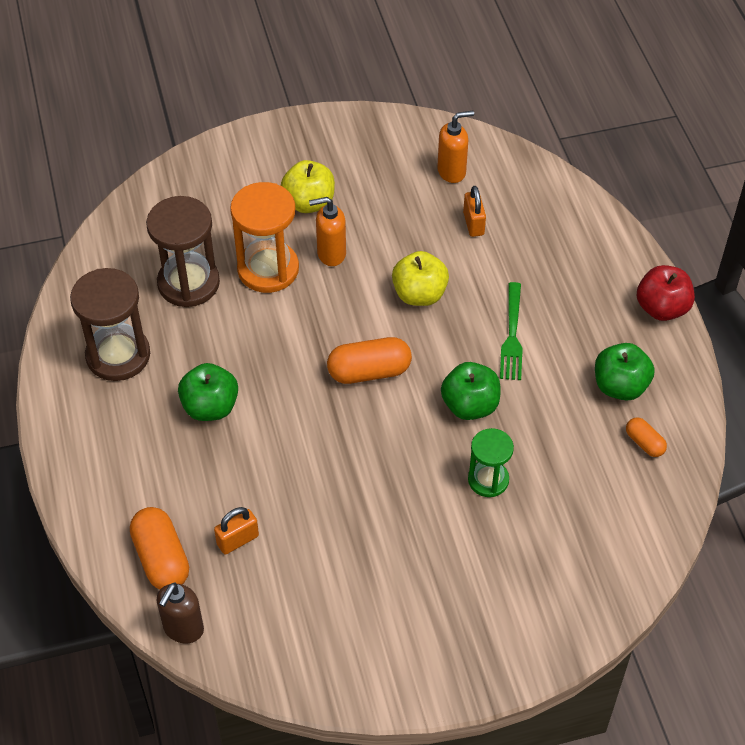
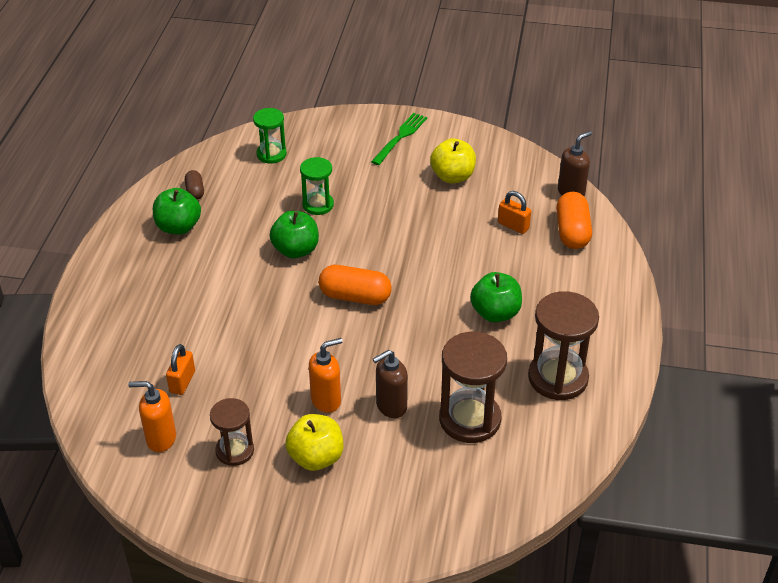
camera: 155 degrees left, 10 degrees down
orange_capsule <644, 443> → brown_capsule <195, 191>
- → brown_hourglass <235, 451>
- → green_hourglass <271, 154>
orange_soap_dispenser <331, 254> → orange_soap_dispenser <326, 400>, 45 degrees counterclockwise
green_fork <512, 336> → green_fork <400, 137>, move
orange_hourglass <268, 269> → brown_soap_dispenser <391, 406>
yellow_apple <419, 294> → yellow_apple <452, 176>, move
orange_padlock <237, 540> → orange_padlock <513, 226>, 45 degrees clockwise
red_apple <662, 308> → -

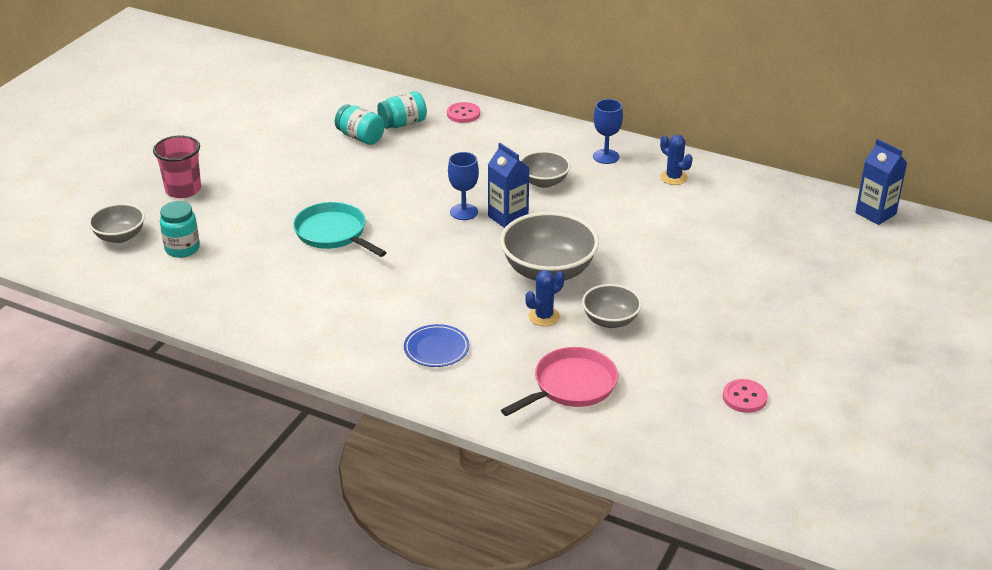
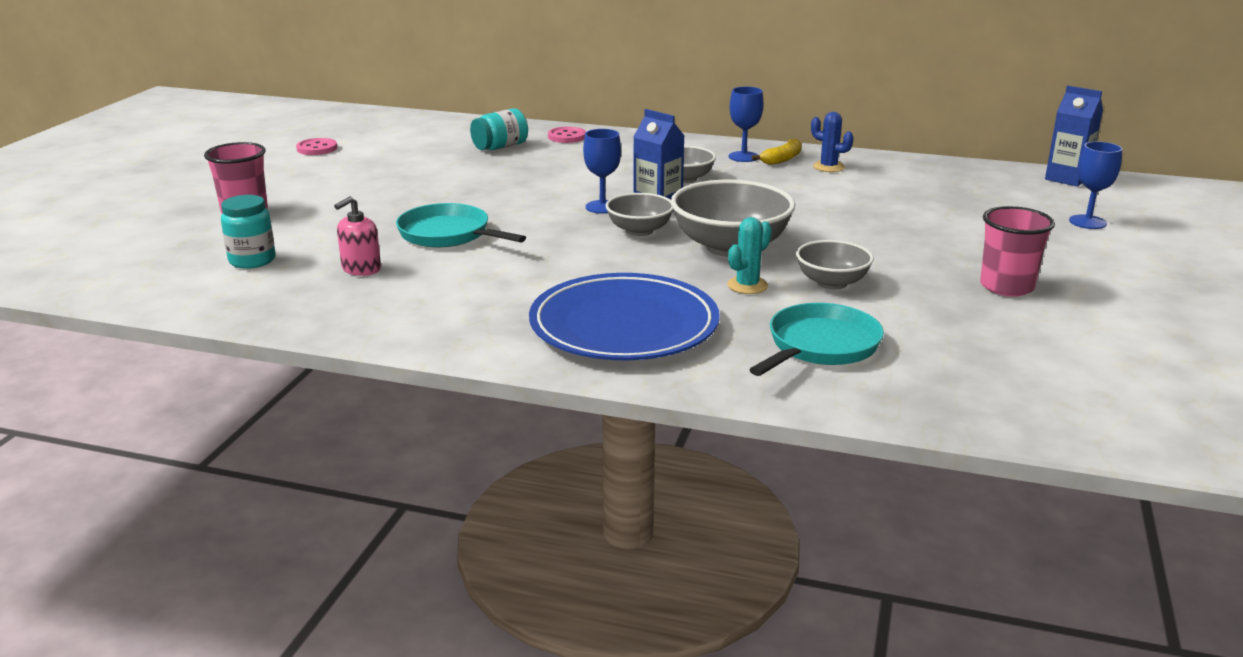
camera: 10 degrees left, 10 degrees down
pink_button <744, 397> → pink_button <317, 148>, move
- → pink_soap_dispenser <361, 269>
blue_plate <436, 349> → blue_plate <624, 325>, x2.13
grey_bowl <120, 236> → grey_bowl <639, 230>, move
blue_cactus <544, 316> → turquoise_cactus <747, 286>
pink_pan <571, 386> → turquoise_pan <820, 346>
- → yellow_banana <782, 159>
- → pink_cup <1006, 287>
- → blue_goblet <1087, 222>
turquoise_jar <360, 137> → -

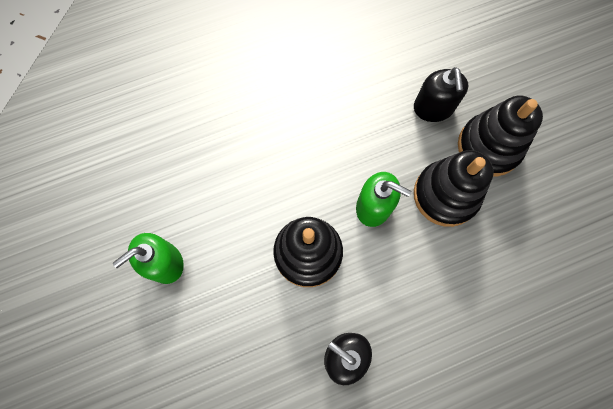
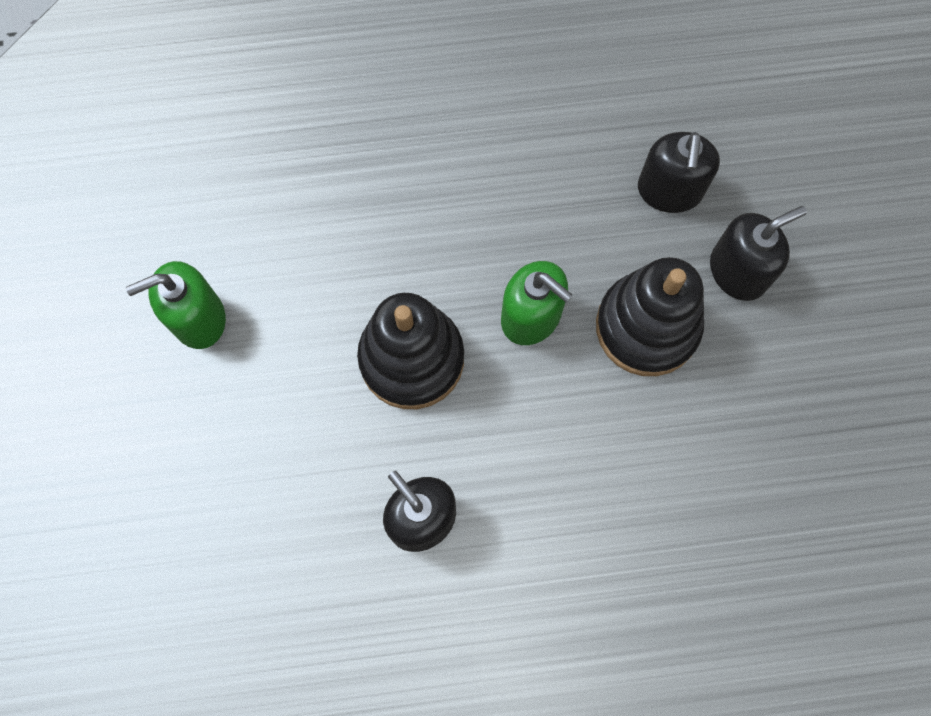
camera: 15 degrees right, 0 degrees up
black_stacking_toy <489, 147> → black_soap_dispenser <738, 271>

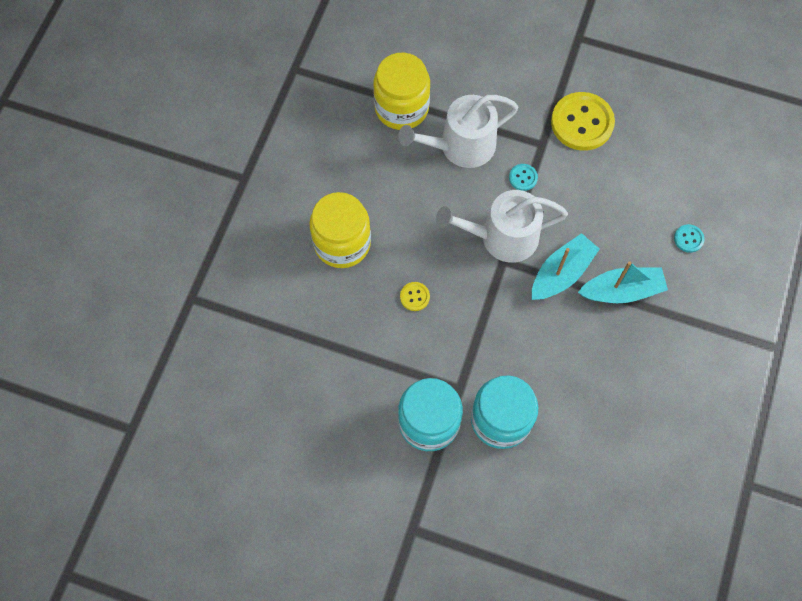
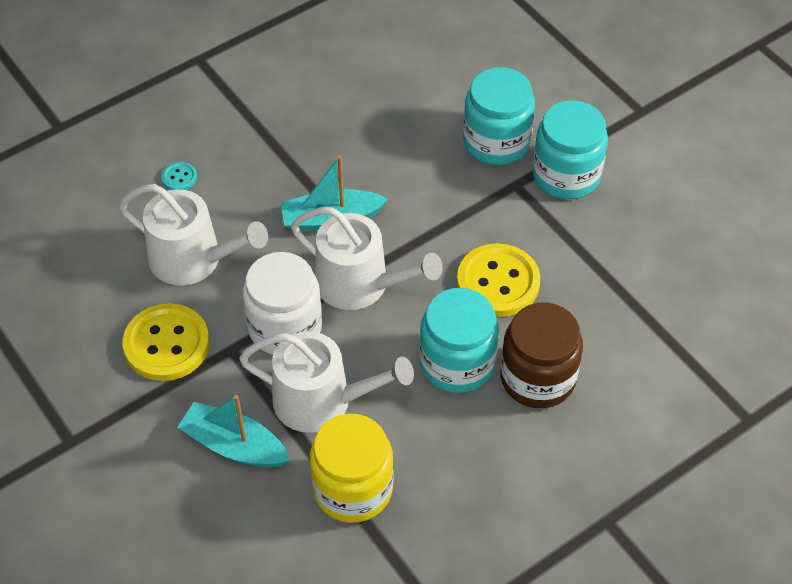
camera: 145 degrees left, 15 degrees down
- → white_watering_can <194, 259>
turquoise_boat <621, 291> → turquoise_boat <234, 445>, move
turquoise_button <523, 178> → white_jar <285, 327>
- → turquoise_jar <457, 363>
yellow_button <414, 297> → yellow_button <498, 282>, x2.23
yellow_jar <342, 243> → brown_jar <537, 378>

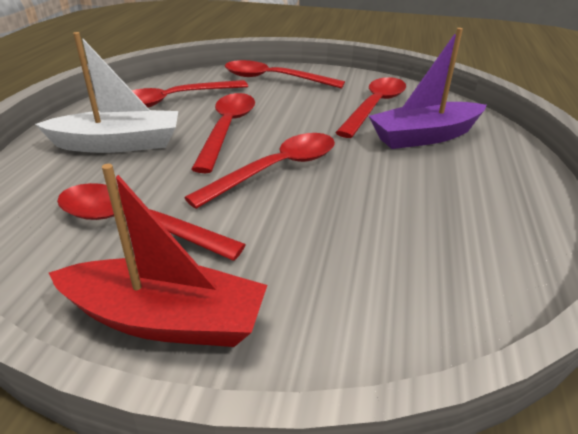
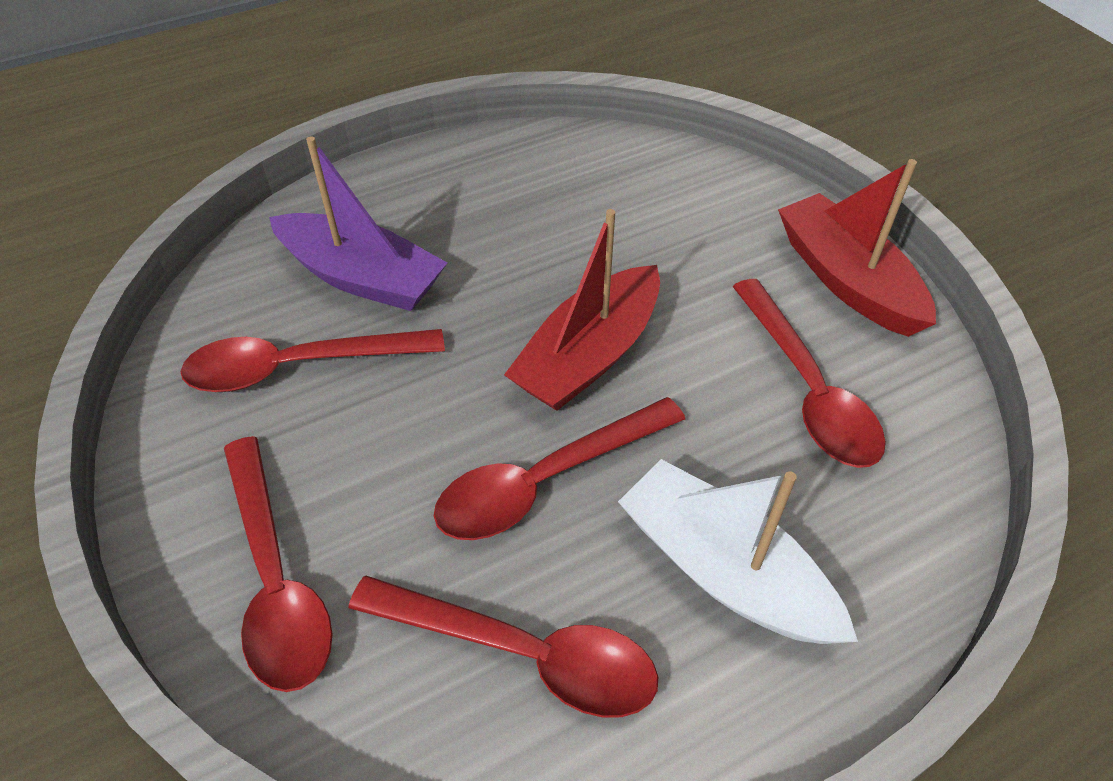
camera: 130 degrees left, 15 degrees up
red_spoon <276, 170> → red_boat <589, 355>

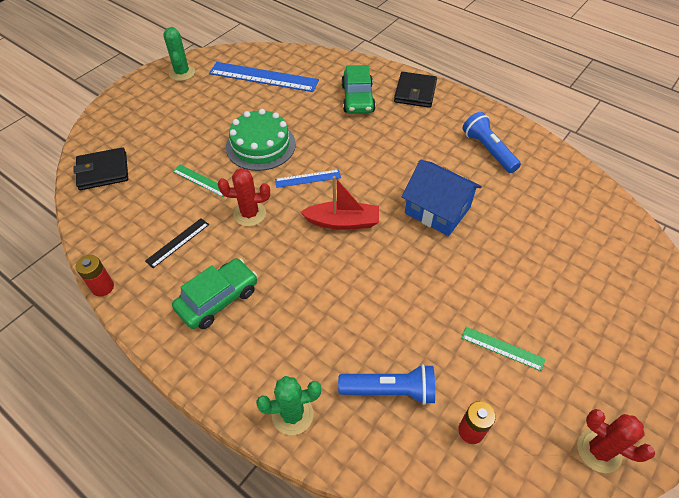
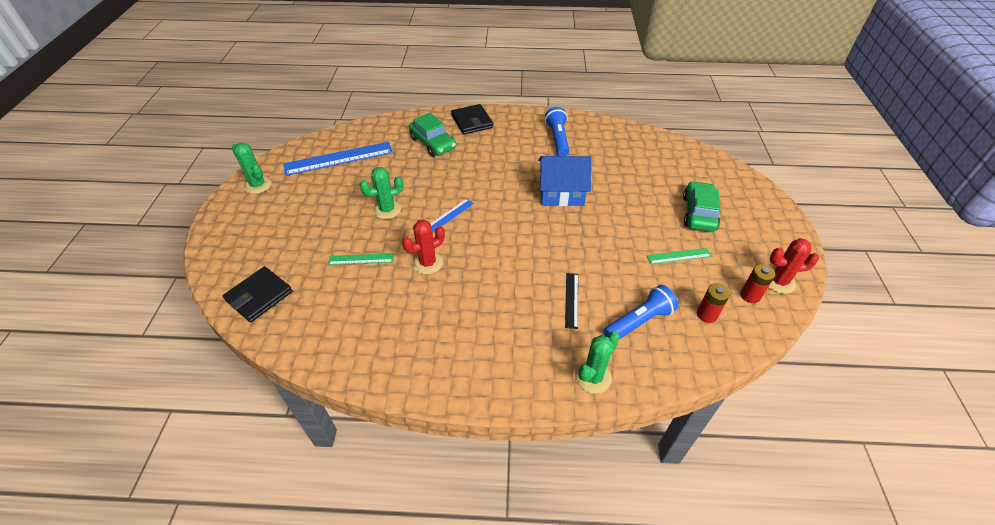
camera: 35 degrees left, 5 degrees down
green_cake <260, 145> → green_cactus <387, 210>
blue_flashlight <488, 150> → blue_flashlight <558, 139>, 60 degrees clockwise
black_ruler <177, 242> → black_ruler <571, 300>, move
green_car <218, 299> → green_car <698, 213>, move
red_battery <103, 287> → red_battery <750, 295>, move
red_boat <343, 222> → -

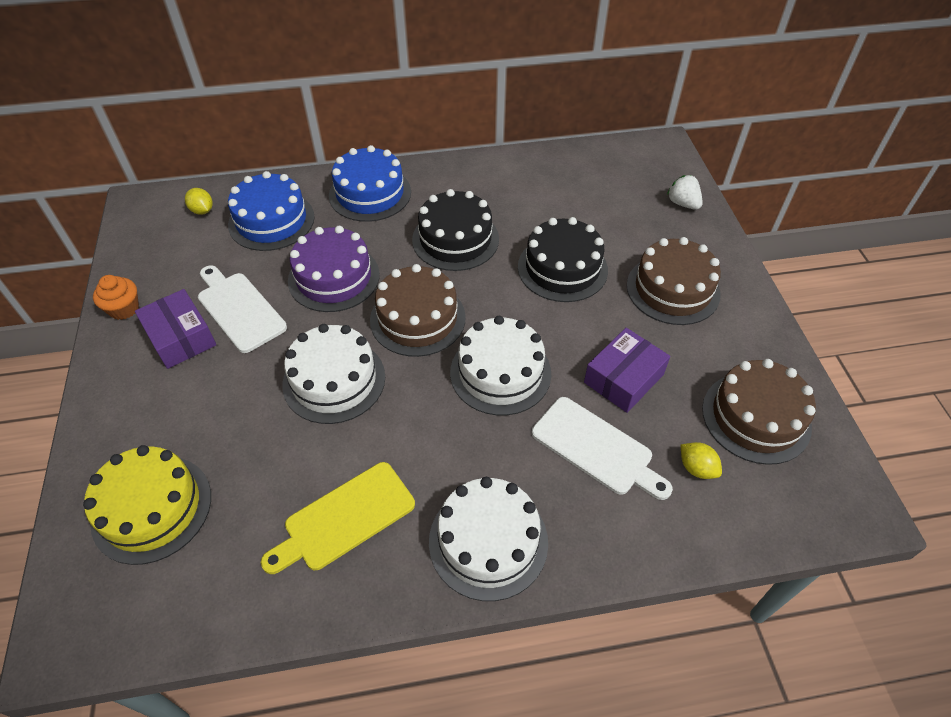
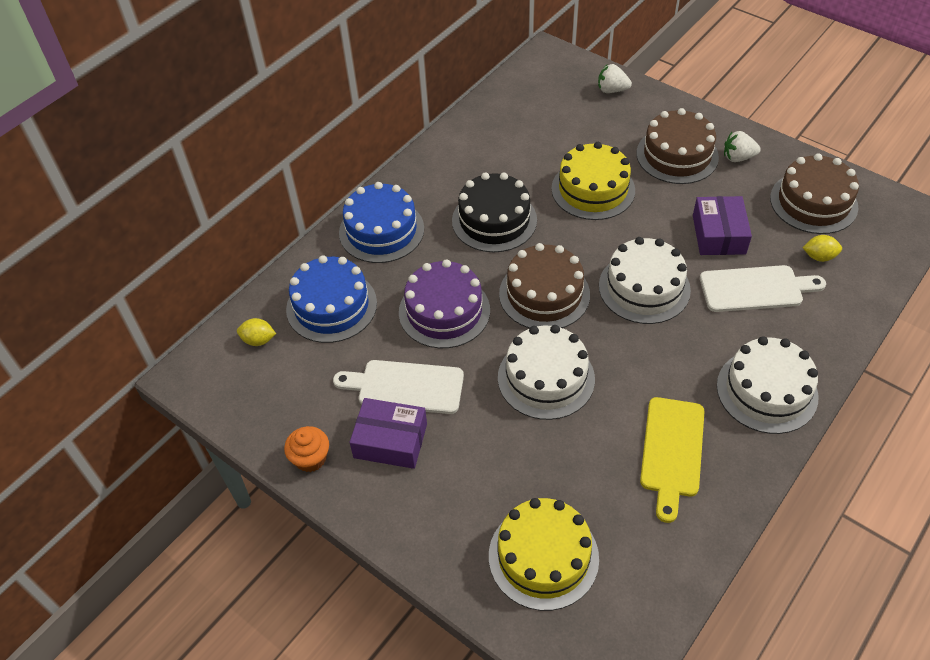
camera: 40 degrees left, 0 degrees up
black_cake <562, 268> → yellow_cake <593, 189>
- → white_strawberry <738, 157>

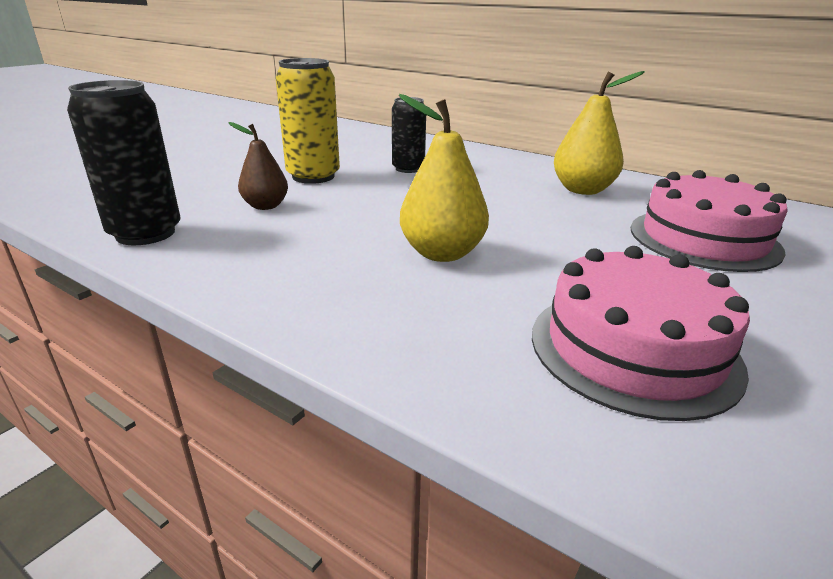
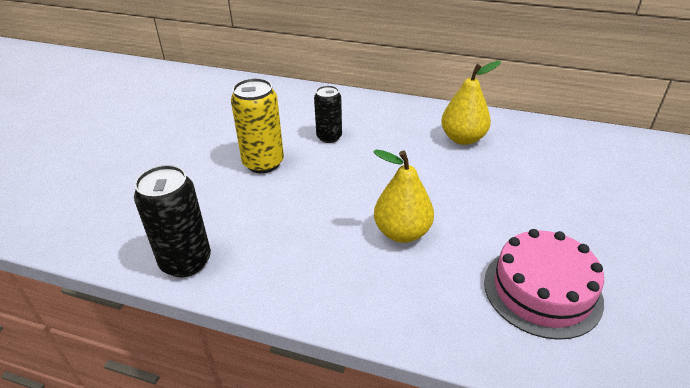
camera: 15 degrees left, 10 degrees up
brown_pear <265, 206> → -
pink_cake <703, 239> → -

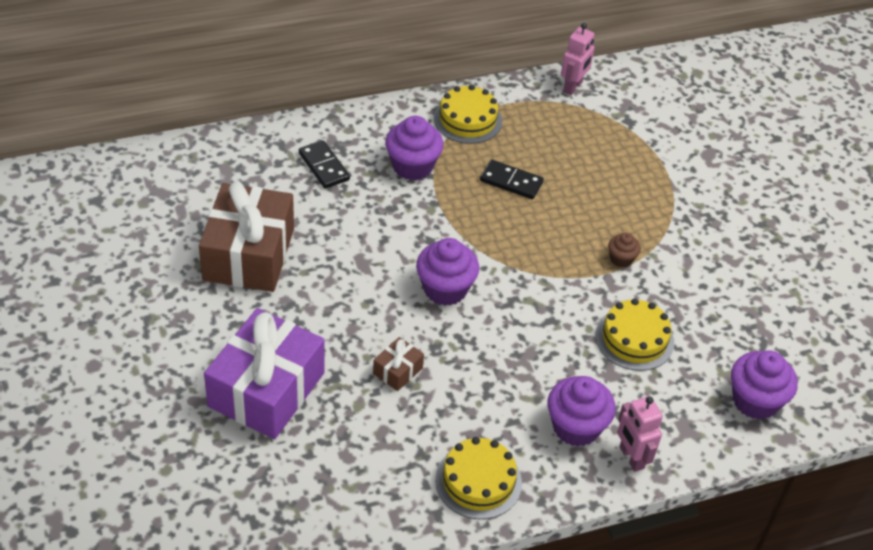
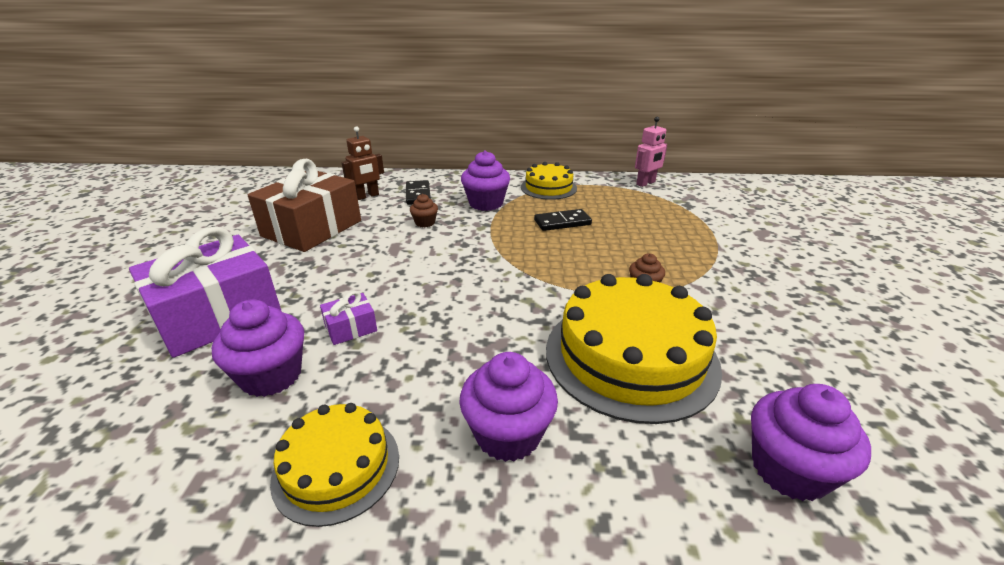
camera: 25 degrees right, 15 degrees down
purple_cupcake <445, 289> → purple_cupcake <271, 376>, move
brown_gift <397, 371> → purple_gift <351, 328>
- → brown_robot <367, 196>
- → brown_cupcake <425, 223>
black_domino <511, 182> → black_domino <562, 222>, 60 degrees counterclockwise
yellow_cake <634, 339> → yellow_cake <631, 356>, x1.76
pink_robot <631, 458> → -

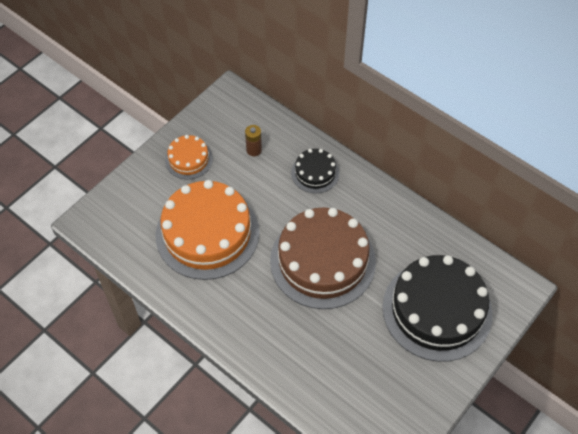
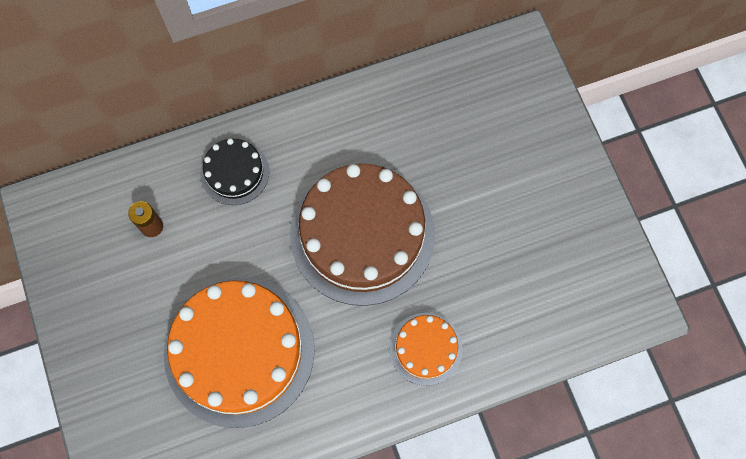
camera: 60 degrees left, 15 degrees up
orange_cake <188, 159> → orange_cake <425, 348>, move
black_cake <437, 310> → -

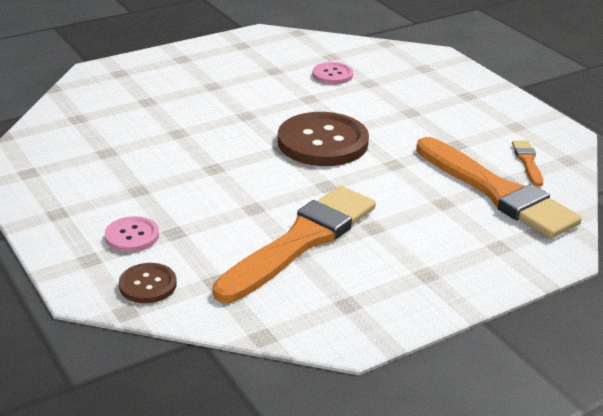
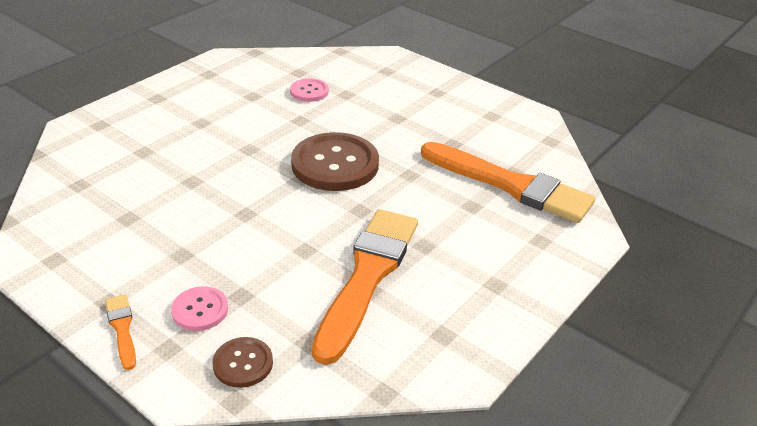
camera: 20 degrees left, 5 degrees up
orange_brush <527, 162> → orange_brush <122, 329>, move

